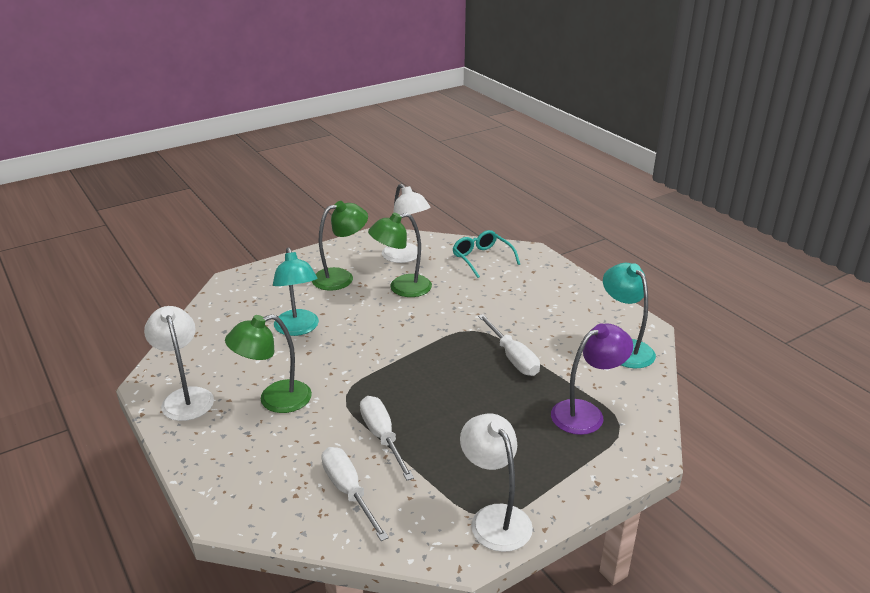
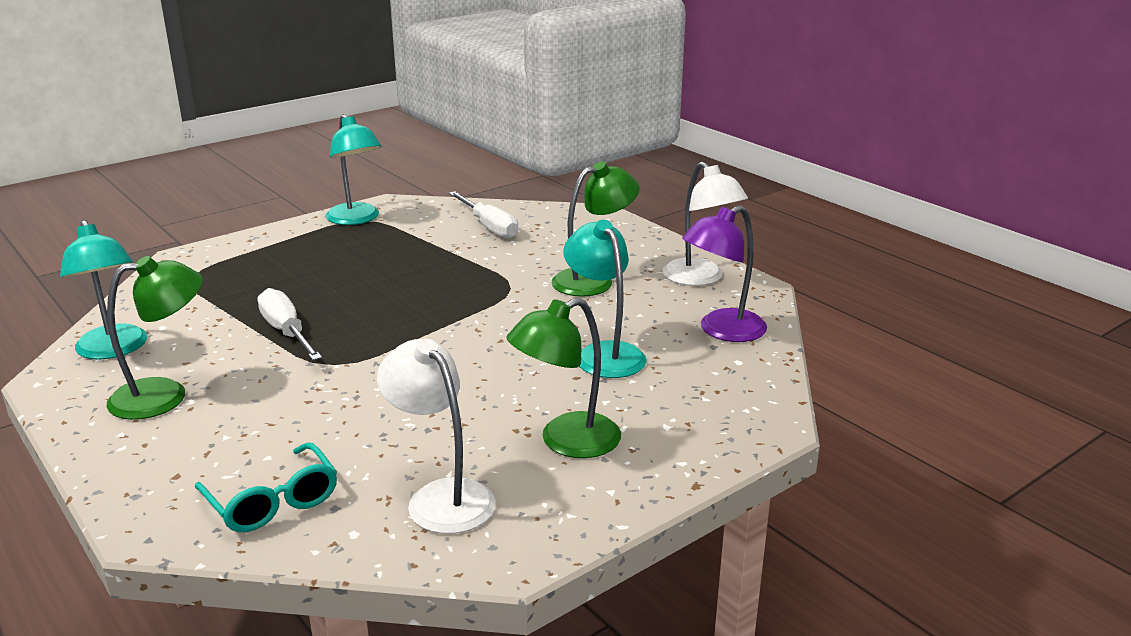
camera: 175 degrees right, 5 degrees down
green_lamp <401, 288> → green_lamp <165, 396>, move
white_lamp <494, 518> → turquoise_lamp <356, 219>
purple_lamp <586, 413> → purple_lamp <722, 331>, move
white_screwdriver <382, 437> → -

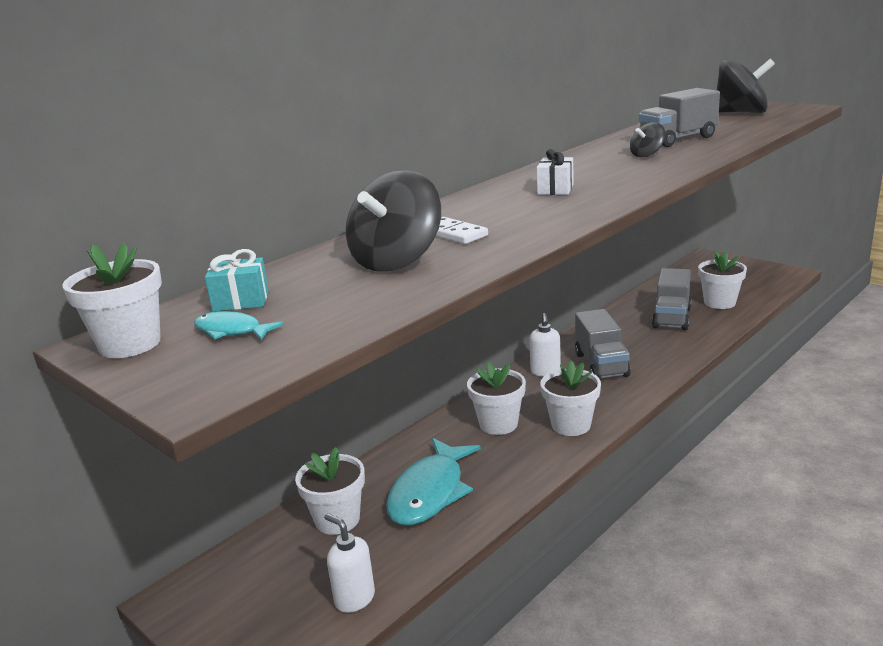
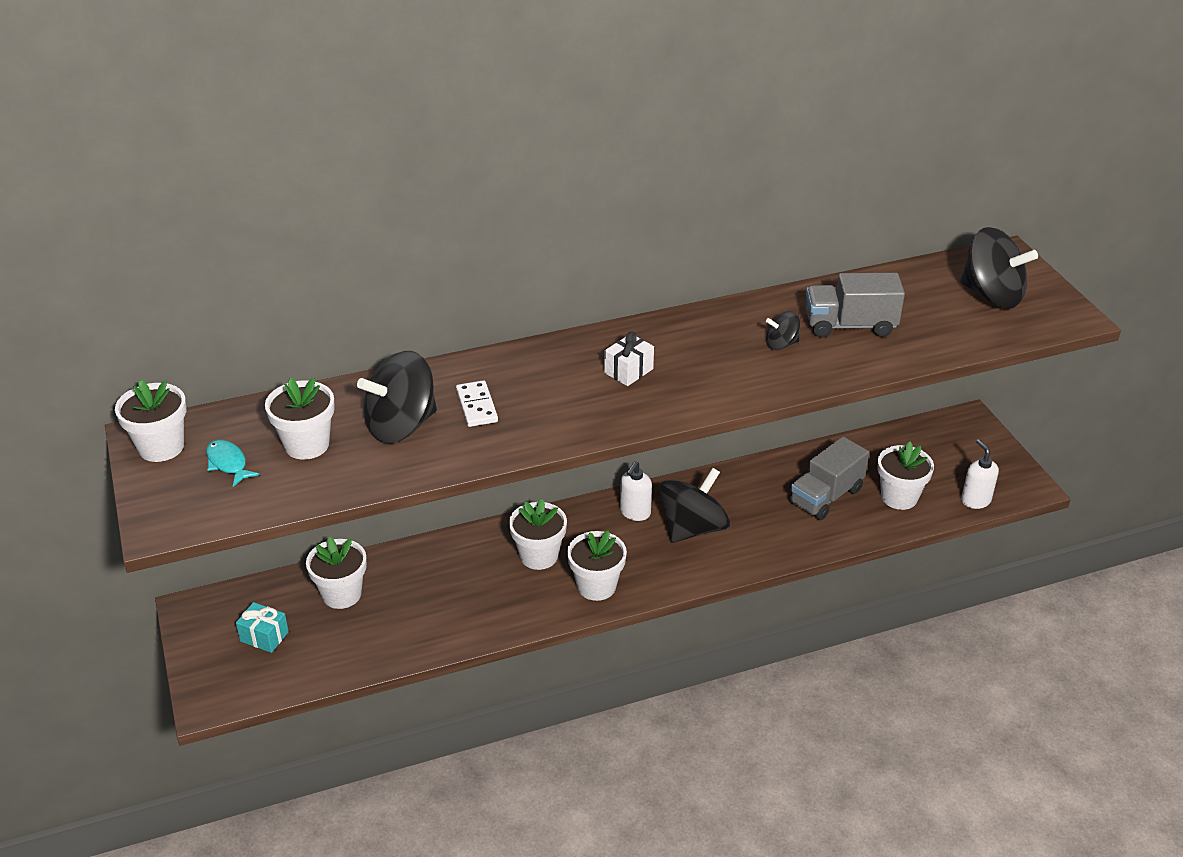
camera: 25 degrees right, 15 degrees up
turquoise_gift <241, 301> → turquoise_gift <264, 636>, move
- → white_flower_pot <307, 445>
grey_truck <601, 365> → black_spinning_top <693, 528>
white_soap_dispenser <354, 598> → white_soap_dispenser <975, 500>, move
turquoise_fish <430, 492> → -

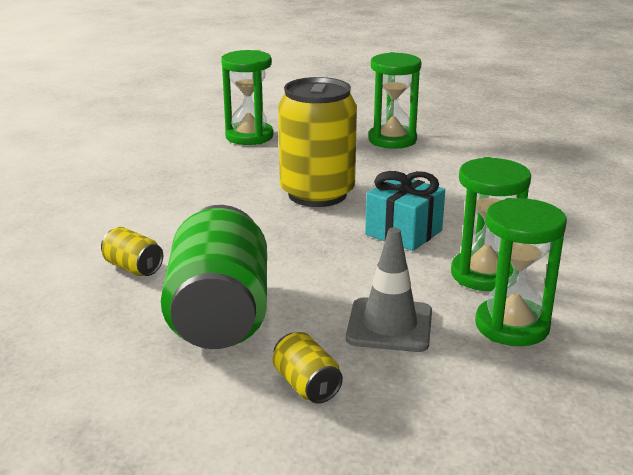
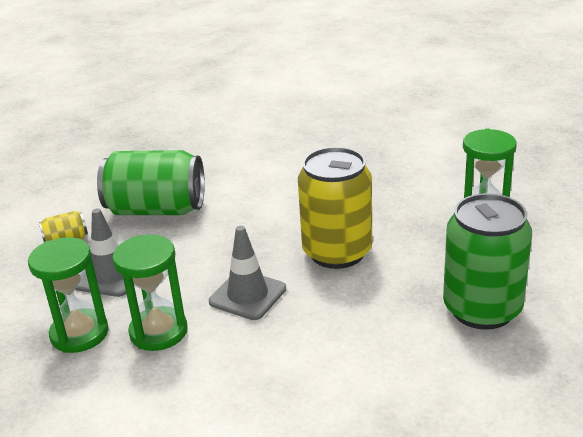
camera: 100 degrees right, 5 degrees up
turquoise_gift <403, 232> → grey_traffic_cone <247, 295>
green_hourglass <392, 140> → green_can <482, 309>
yellow_can <133, 268> → -

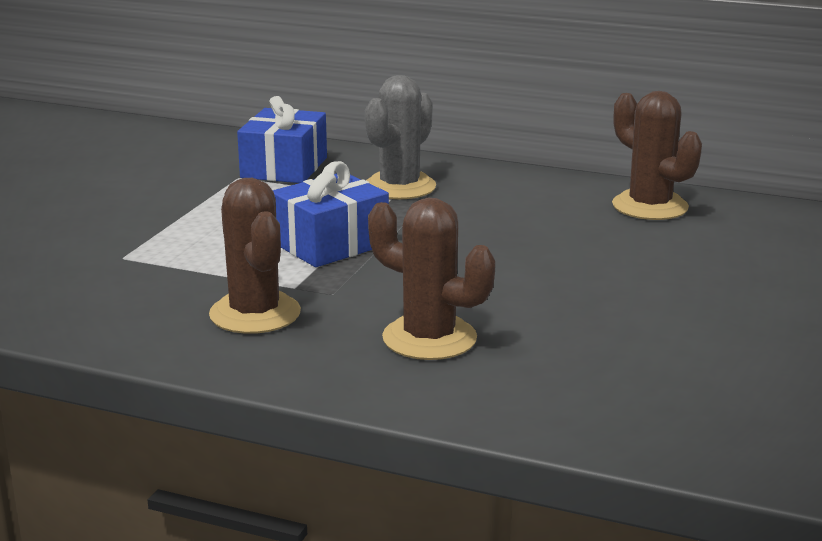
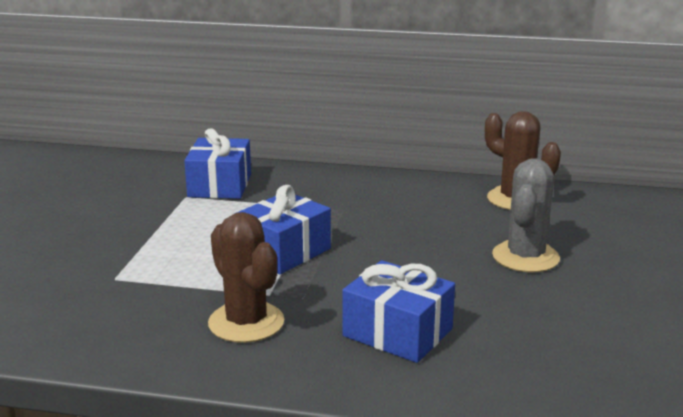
camera: 10 degrees left, 0 degrees up
brown_cactus <429, 338> → blue_gift <397, 332>
grey_cactus <400, 187> → grey_cactus <525, 257>, move

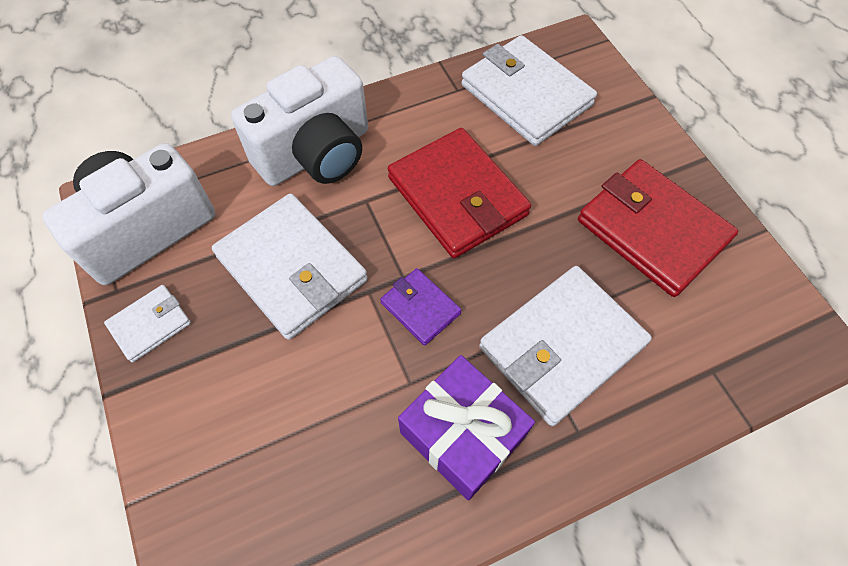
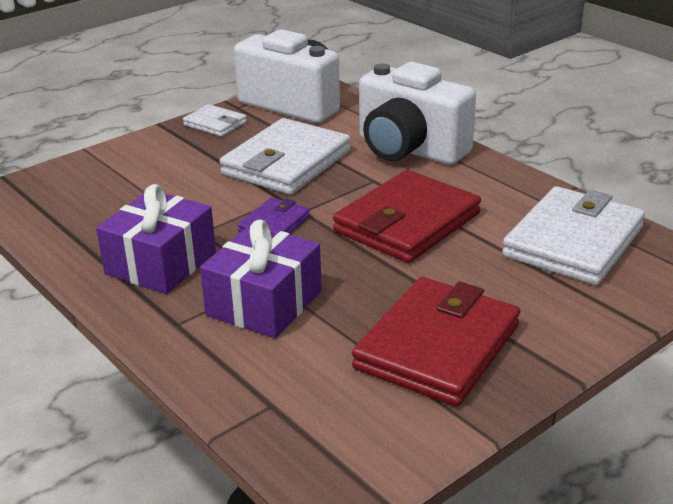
camera: 75 degrees right, 30 degrees down
white_wallet <561, 346> → purple_gift <264, 303>

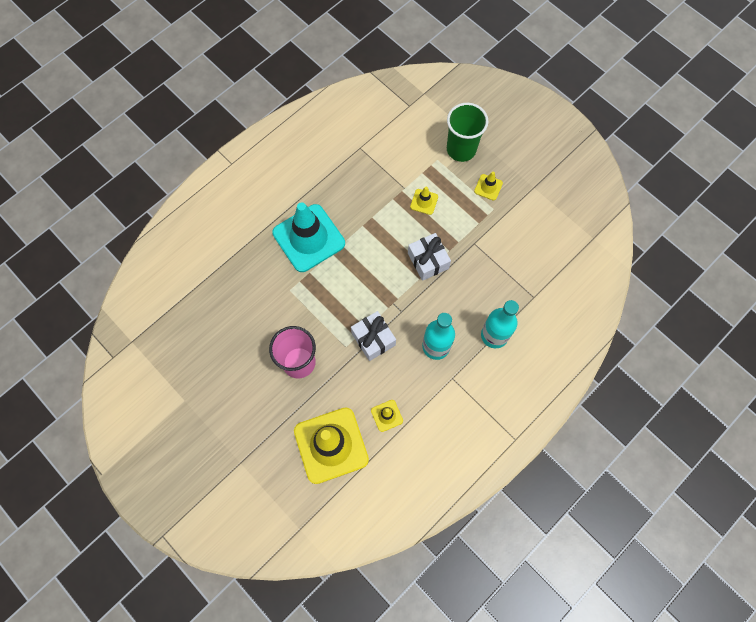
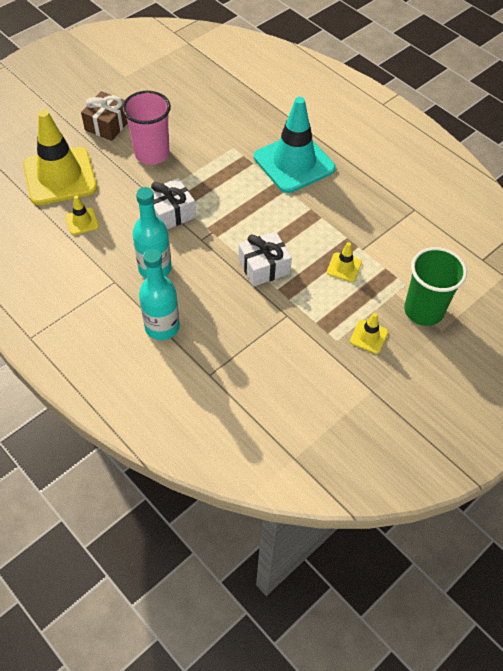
camera: 90 degrees right, 15 degrees down
- → brown_gift <108, 125>

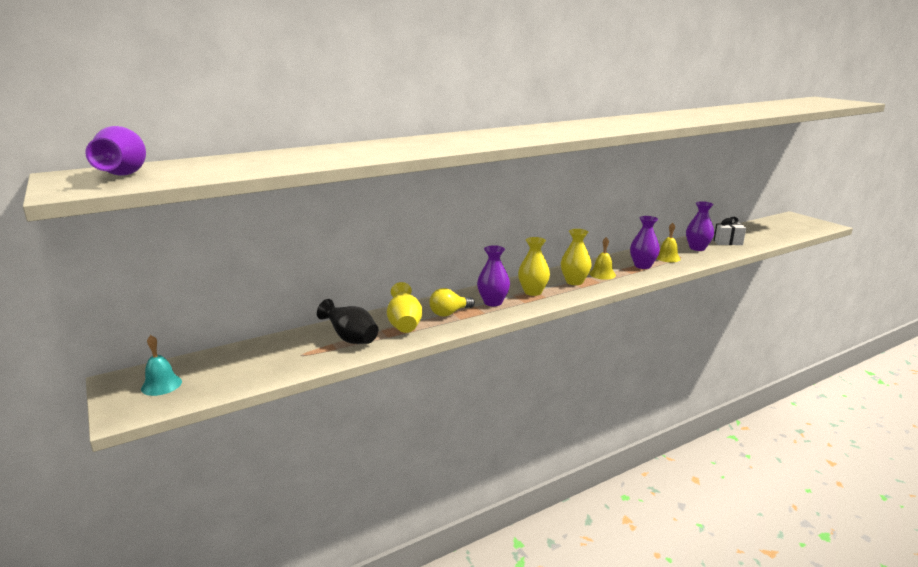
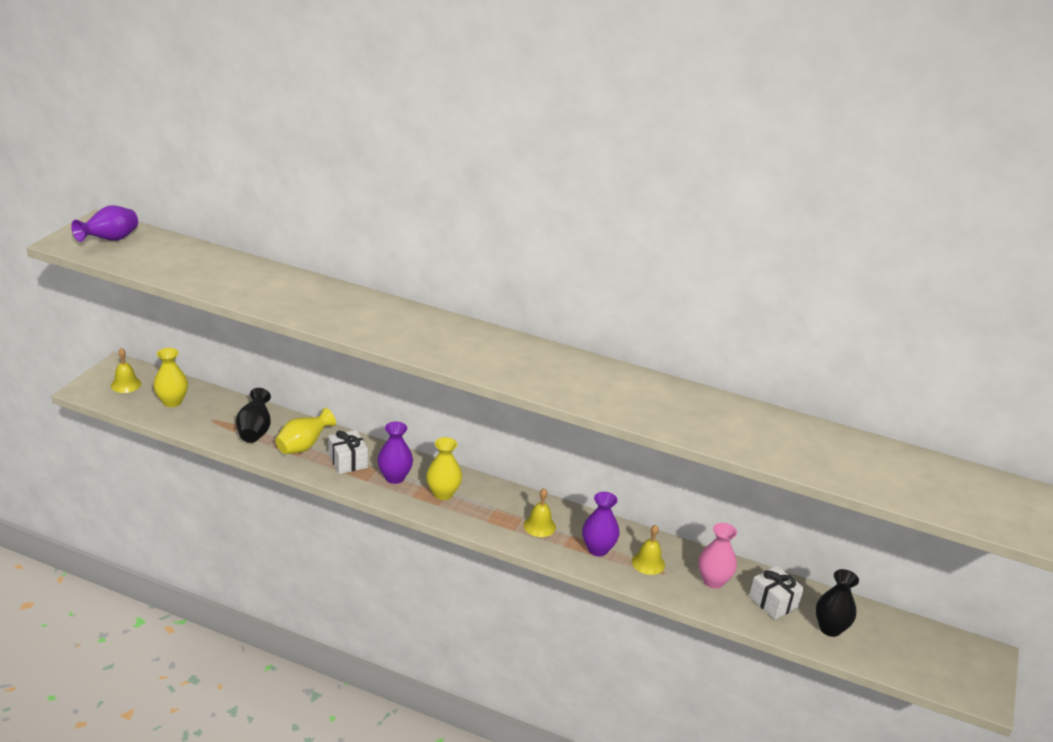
camera: 50 degrees right, 10 degrees up
turquoise_bell <161, 385> → yellow_bell <126, 384>
yellow_vase <574, 282> → yellow_vase <172, 401>, move
yellow_light_bulb <449, 313> → white_gift <348, 461>
purple_vase <697, 248> → pink_vase <713, 581>
- → black_vase <830, 628>

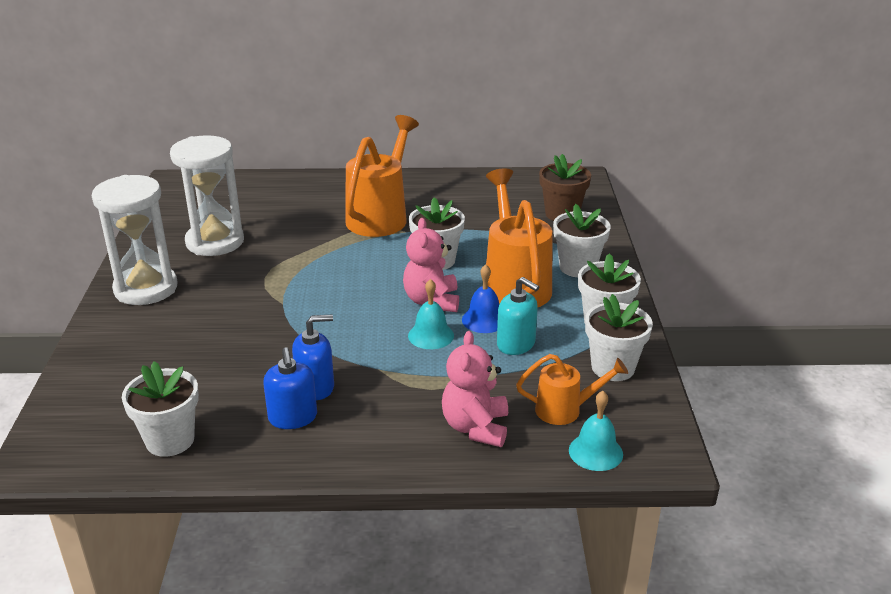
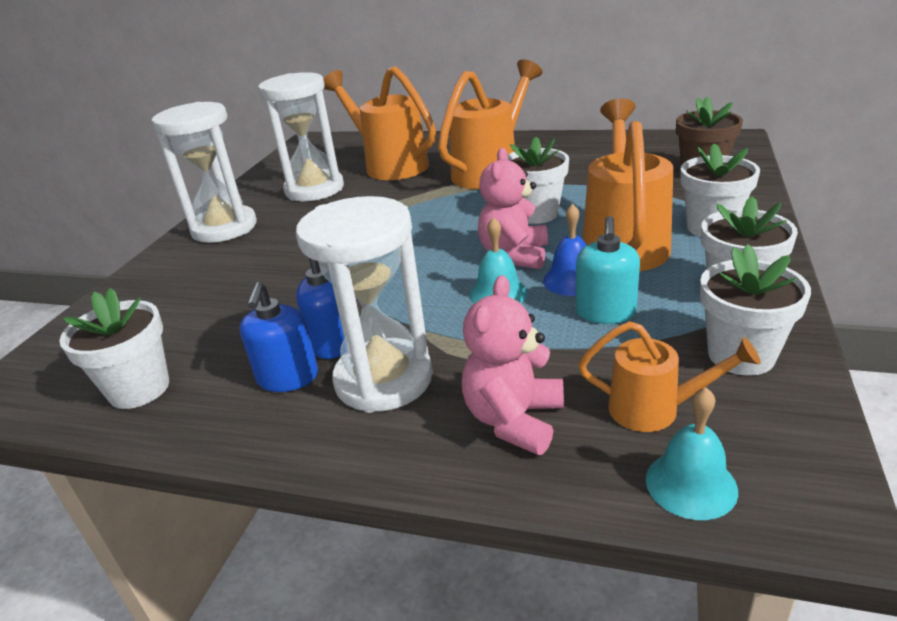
camera: 20 degrees right, 0 degrees up
- → white_hourglass <383, 379>
- → orange_watering_can <390, 165>
turquoise_soap_dispenser <516, 344> → turquoise_soap_dispenser <605, 312>, 45 degrees clockwise

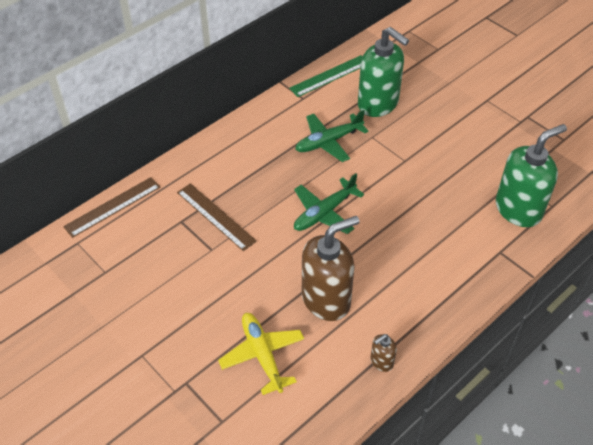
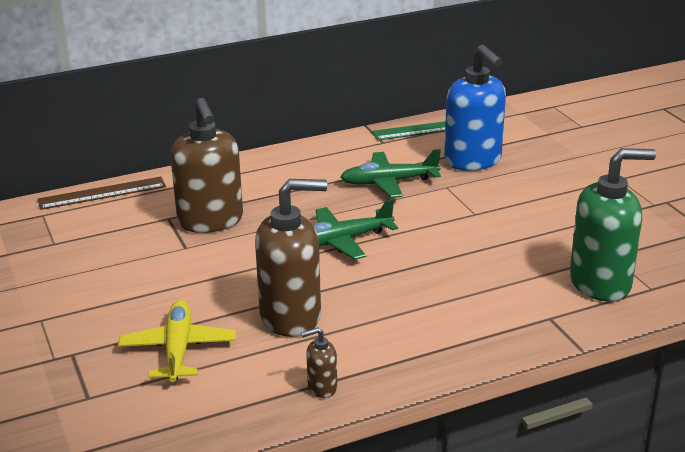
camera: 20 degrees right, 20 degrees down
brown_ruler <216, 216> → brown_soap_dispenser <210, 221>
green_soap_dispenser <378, 104> → blue_soap_dispenser <473, 160>

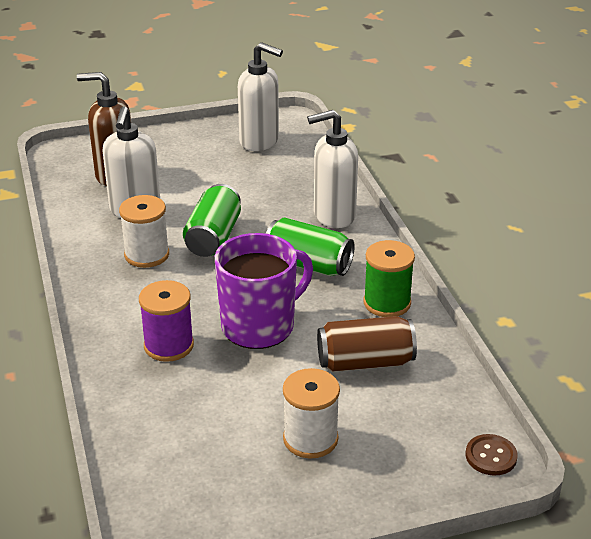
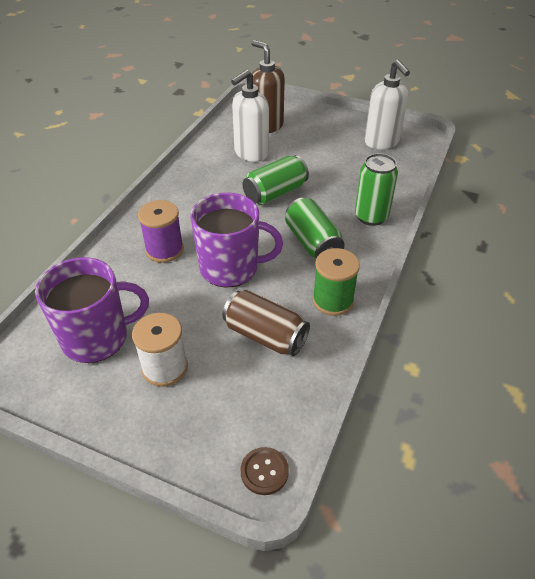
camera: 40 degrees right, 10 degrees up
- → purple_mug <97, 338>
white_soap_dispenser <333, 216> → green_can <371, 217>
white_spool <147, 255> → -

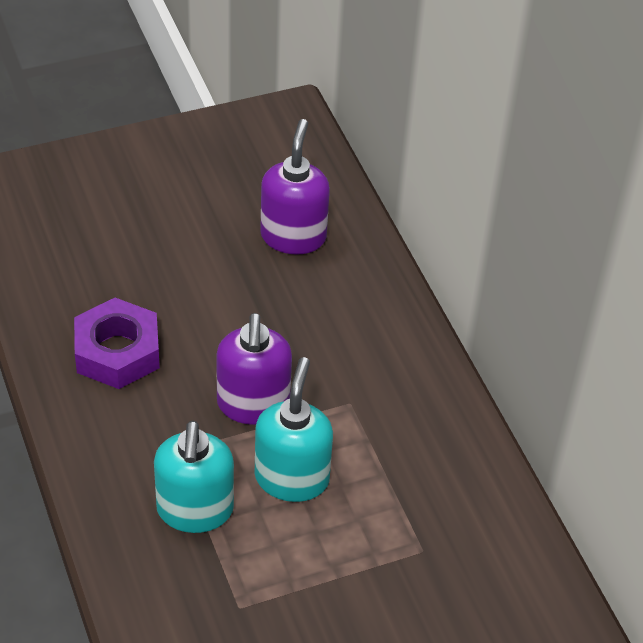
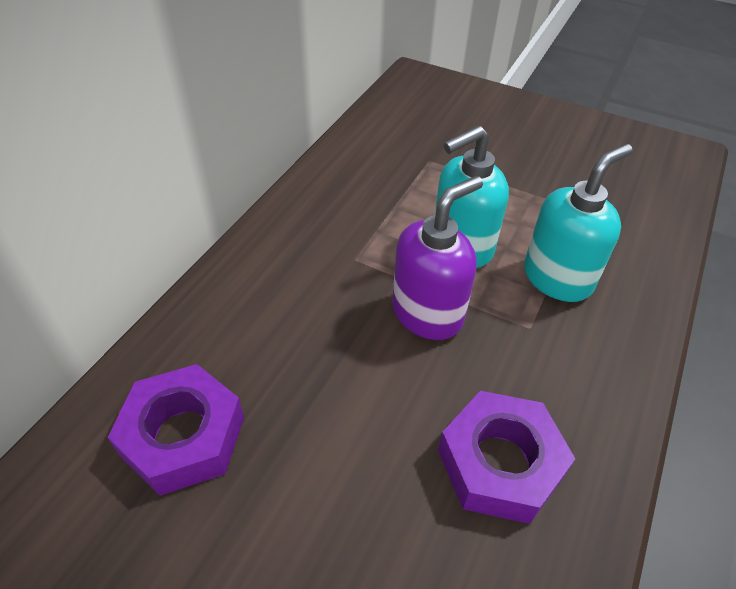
camera: 130 degrees left, 0 degrees up
purple_soap_dispenser <293, 236> → purple_nut <183, 436>

